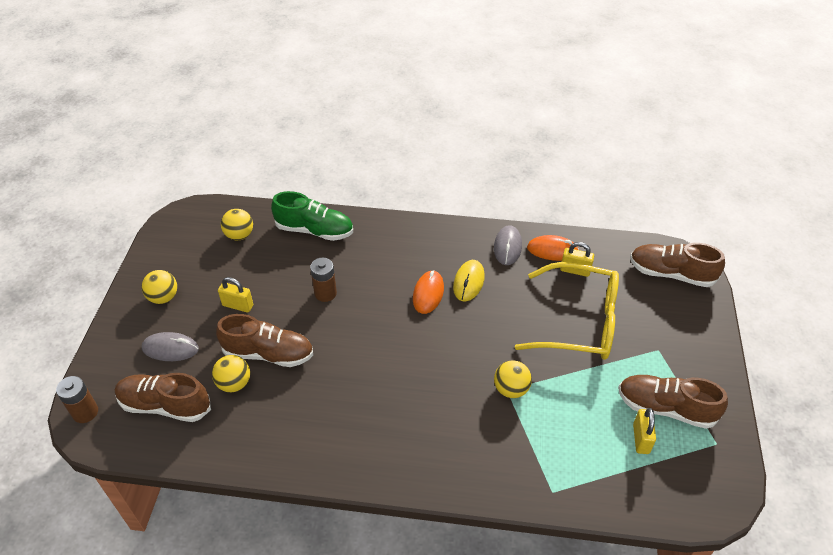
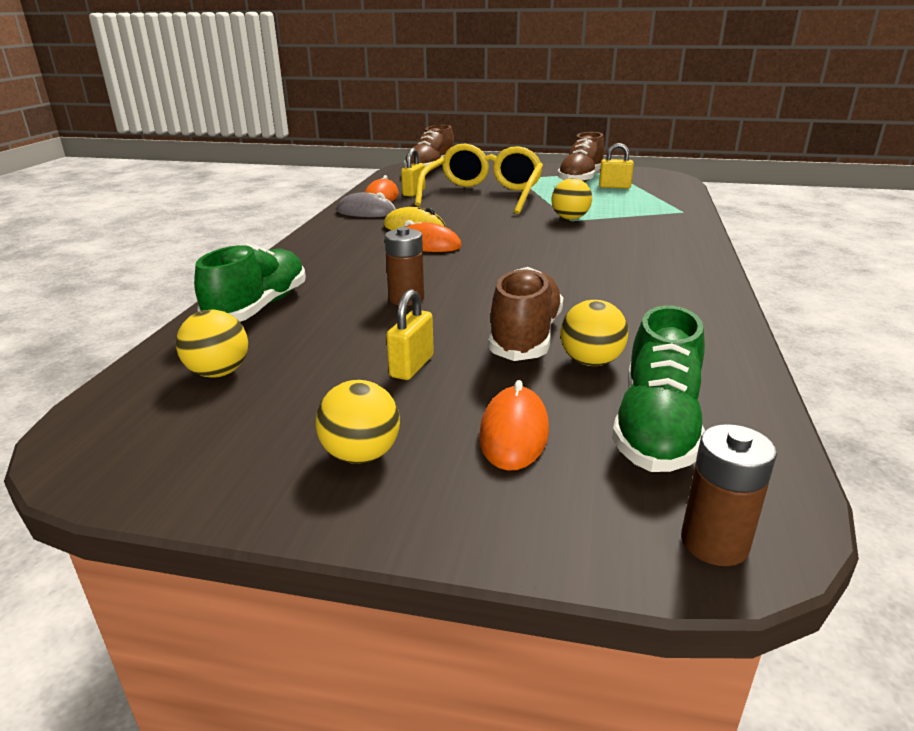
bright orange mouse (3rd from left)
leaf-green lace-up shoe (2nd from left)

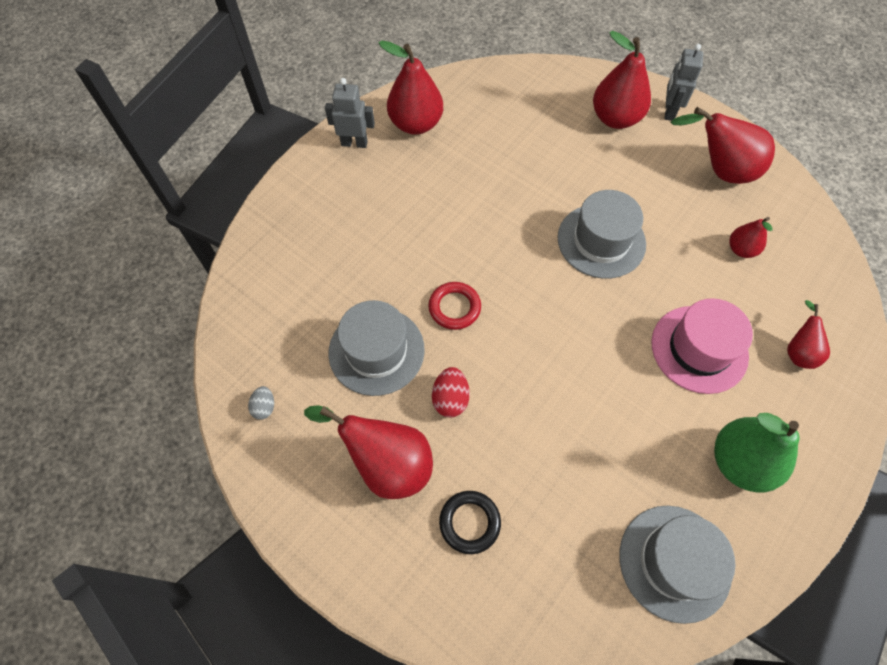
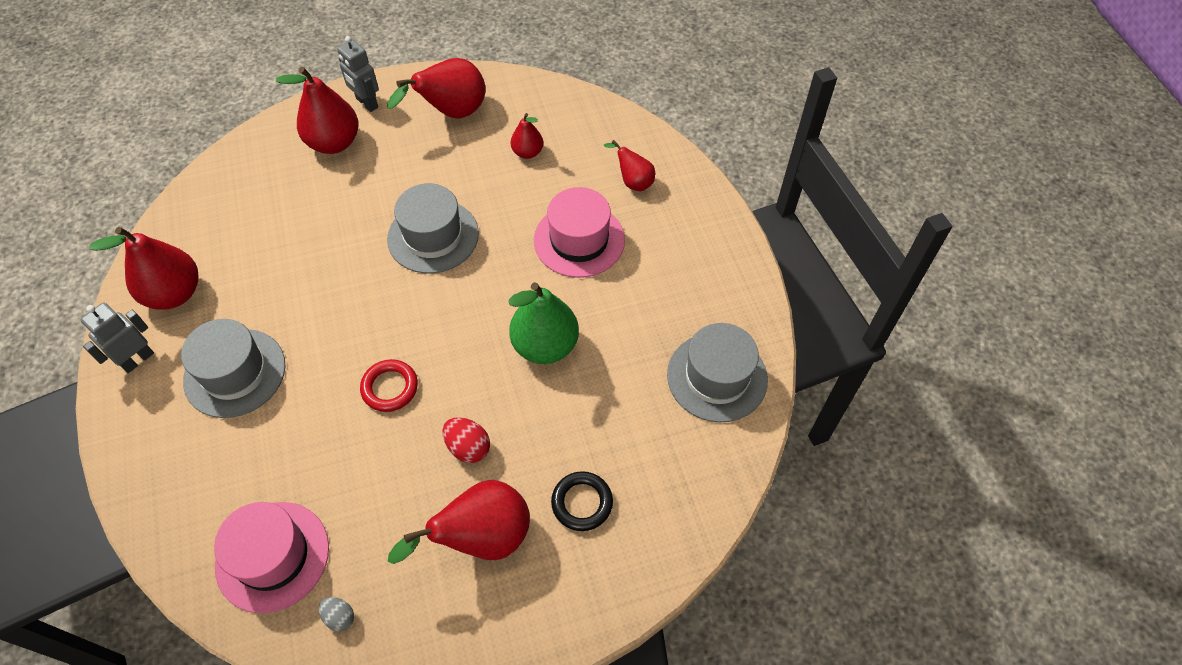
grey tall hat (1st from left)
rose-pink tall hat (1st from left)
leaf-green pear fruit

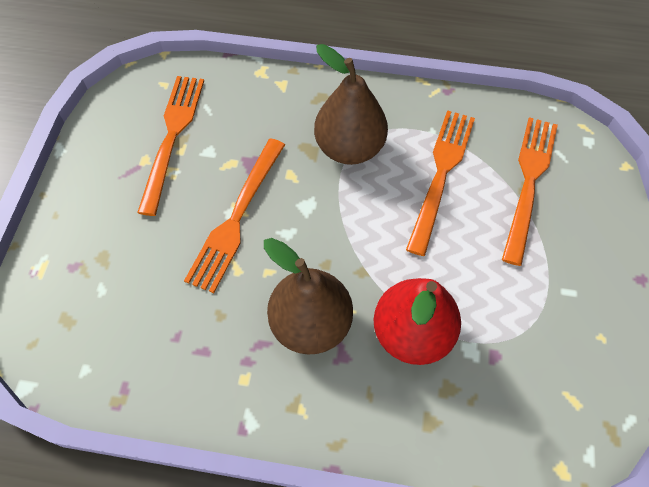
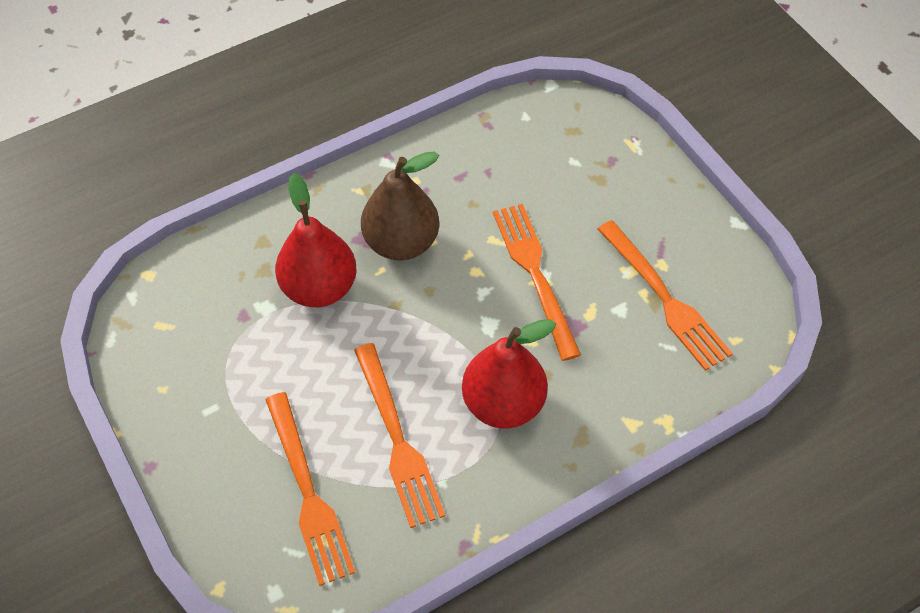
red pear fruit (2nd from left)

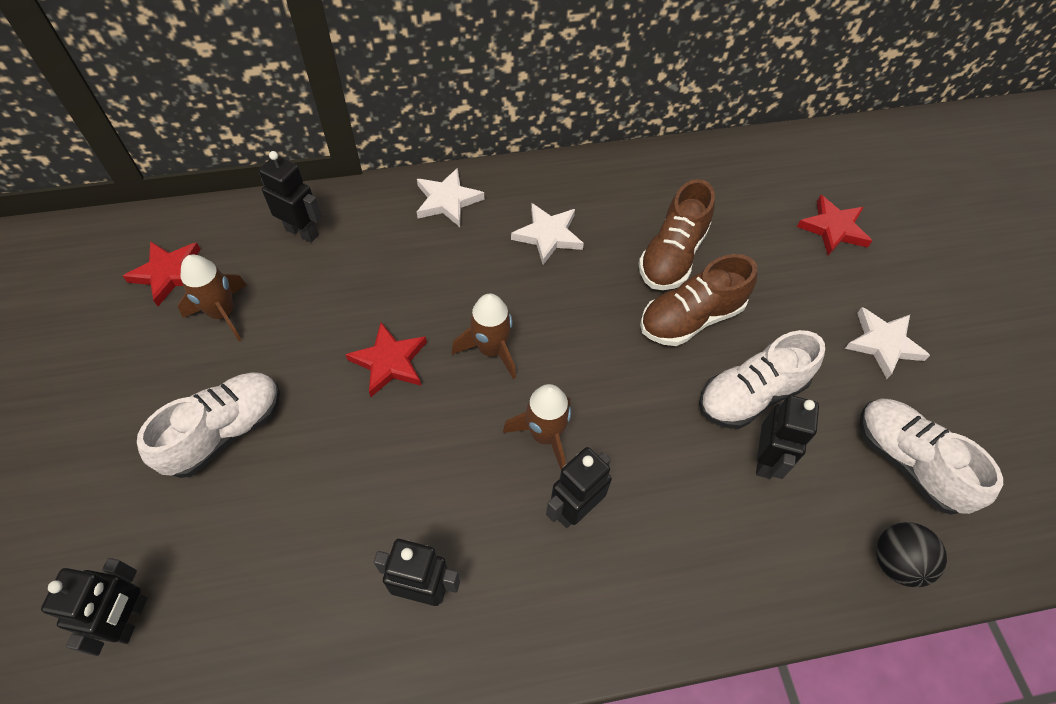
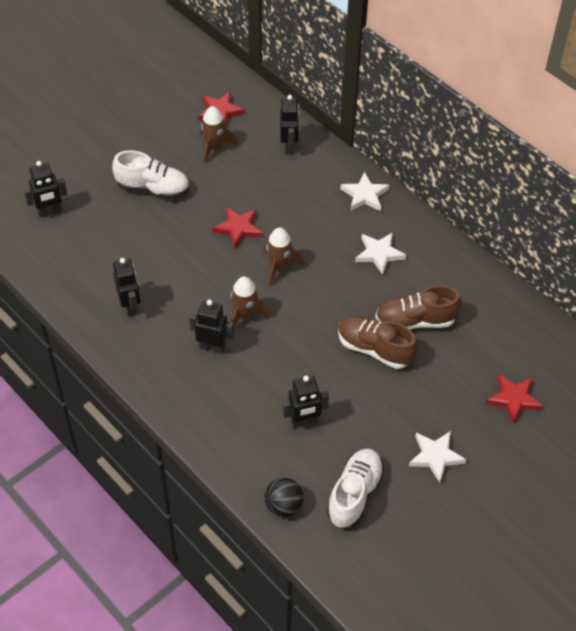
pure white lace-up shoe (2nd from left in the first image)

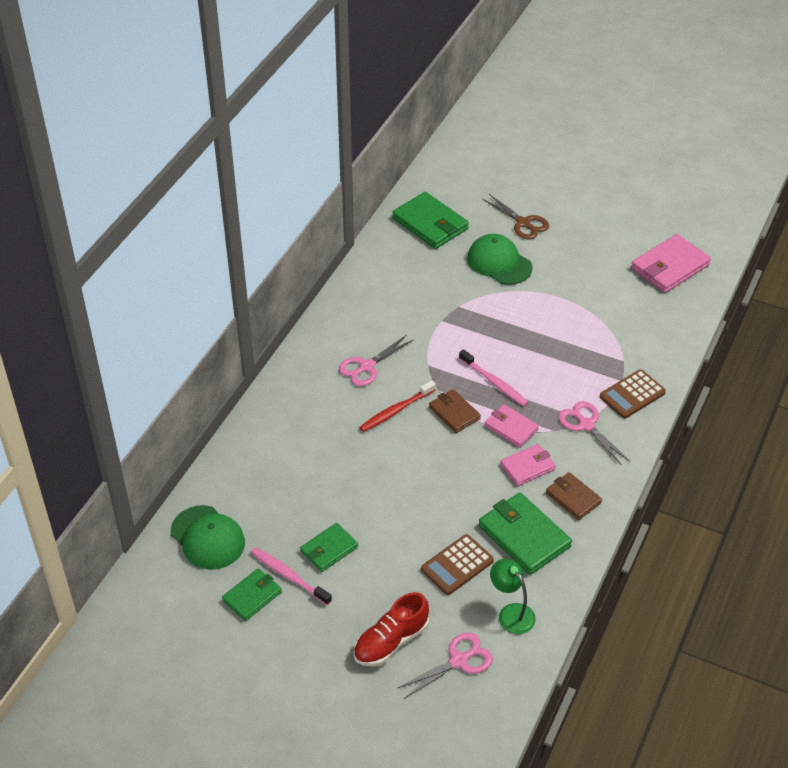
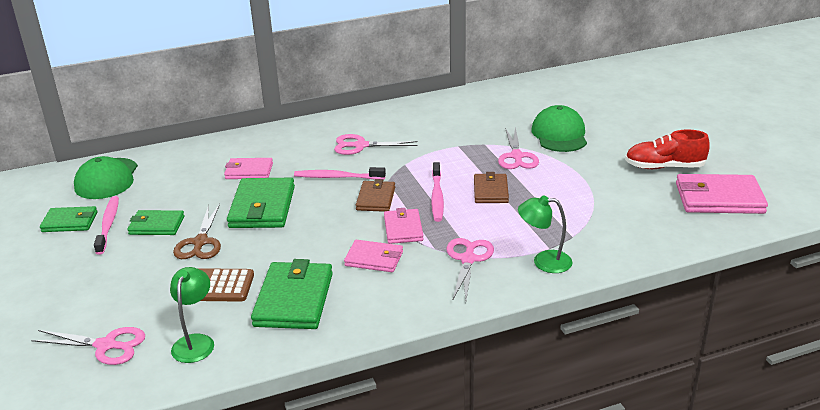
dark brown pair of scissors
rose-pink wallet (1st from left)
leaf-green wallet (3rd from left)
rose-pink tooth brush (2nd from left)
dark brown wallet (2nd from left)
rose-pink pair of scissors (4th from left)
leaf-green reading lamp (2nd from left)
red lace-up shoe

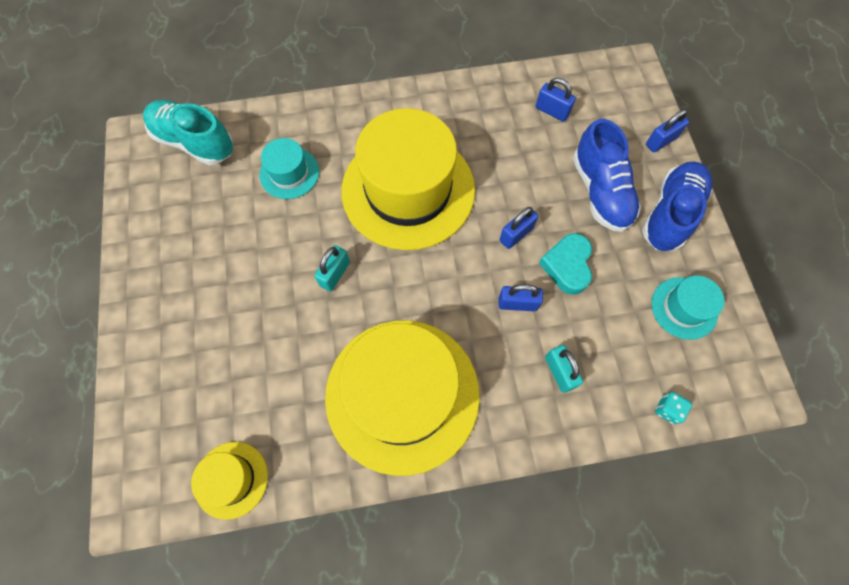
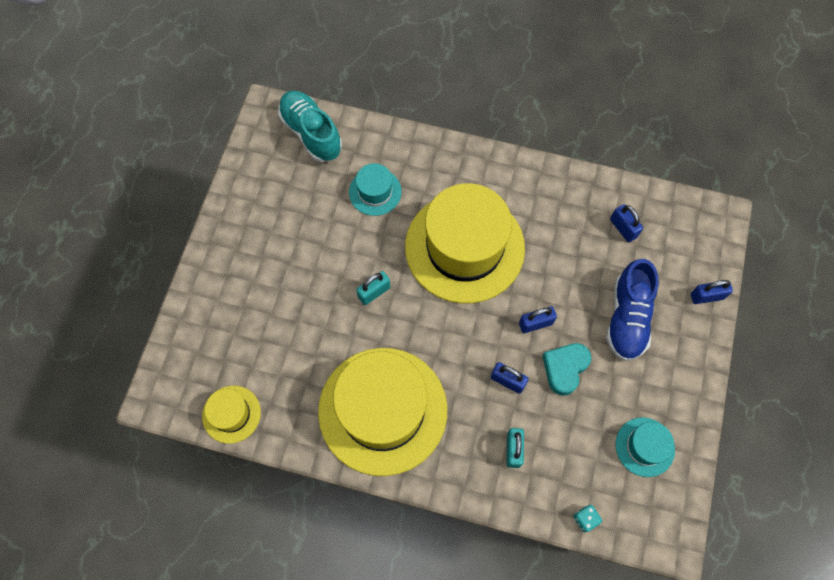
royal blue lace-up shoe (2nd from left in the first image)

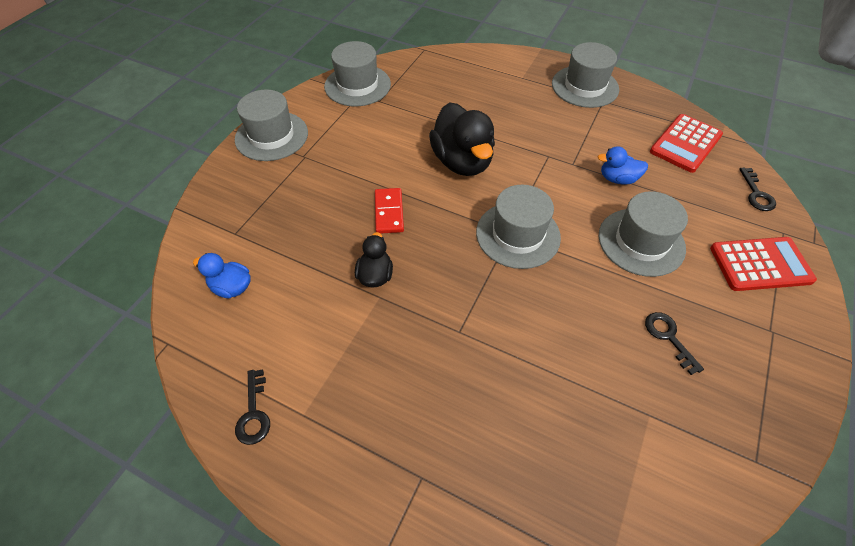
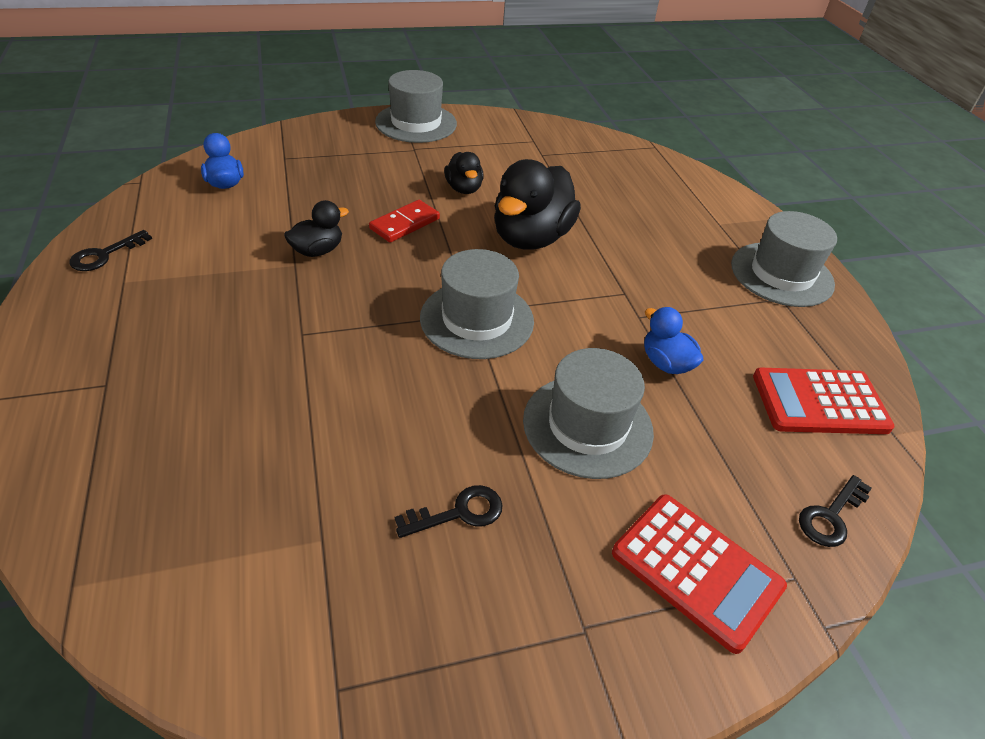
black door key (2nd from left)
black duck (2nd from left)
grey tall hat (2nd from left in the first image)

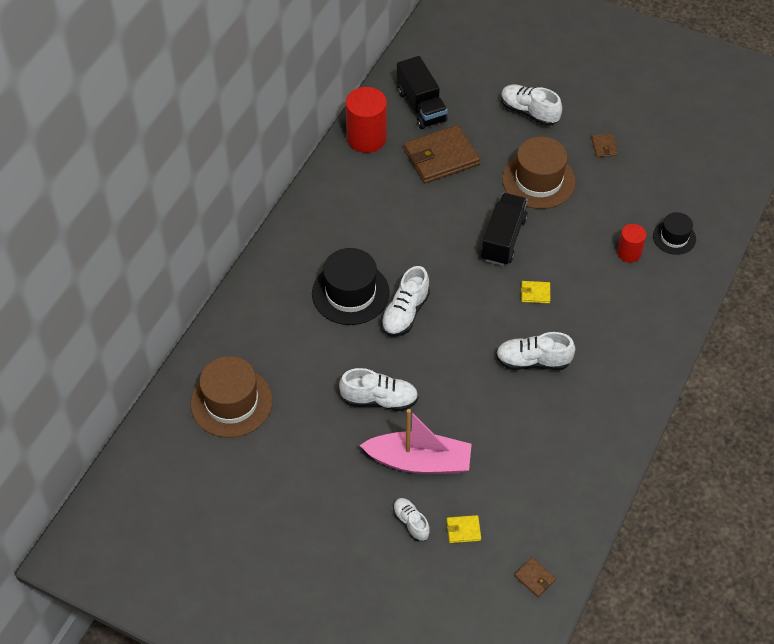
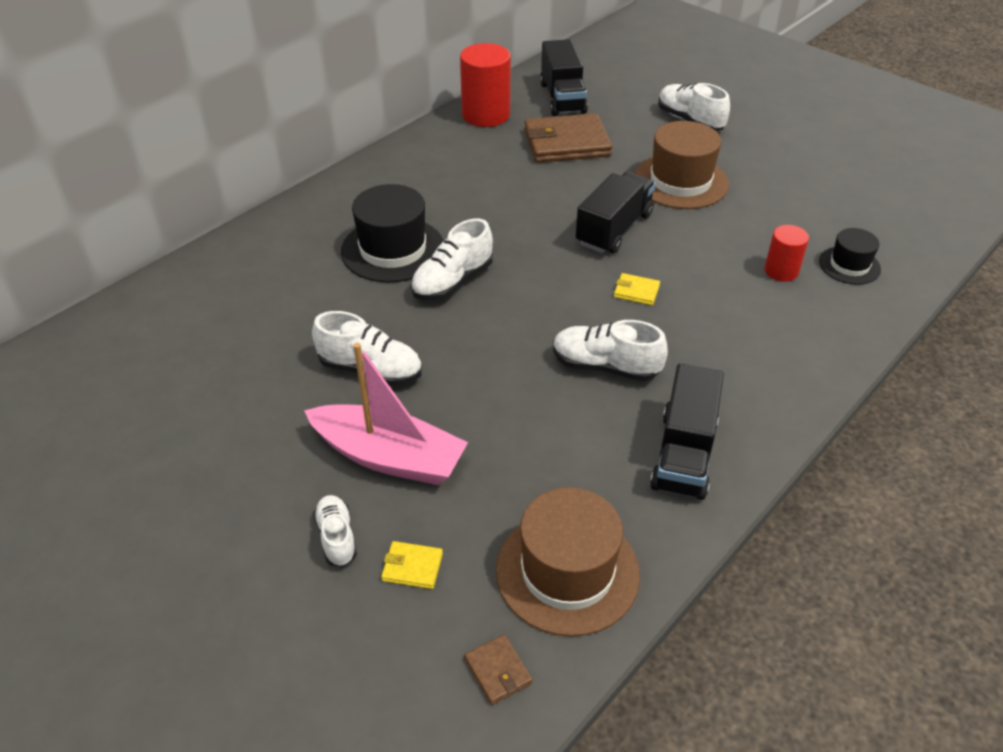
dark brown tall hat (1st from left)
black lorry (3rd from left)
dark brown wallet (3rd from left in the first image)

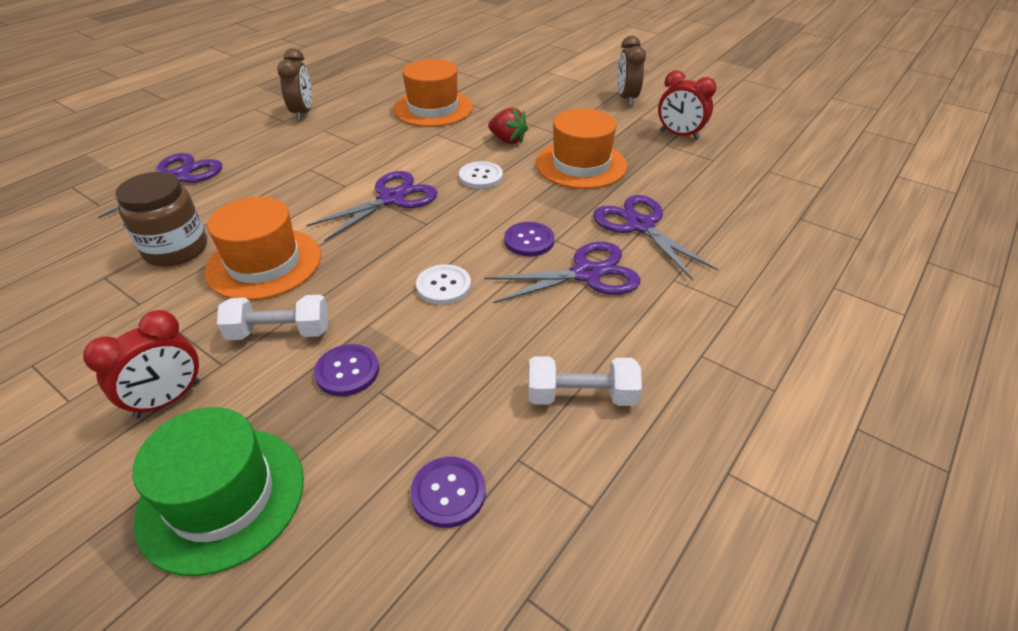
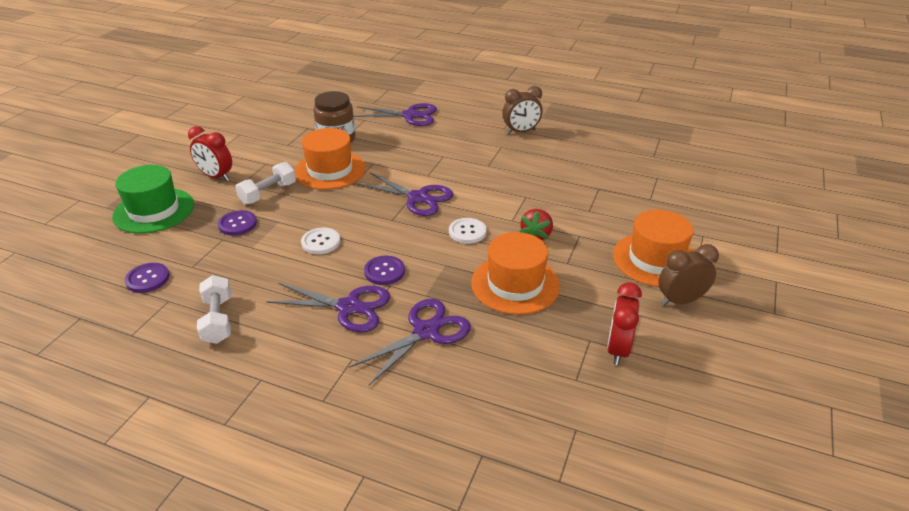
pure white dumbbell (2nd from left)
violet pair of scissors (1st from left)
bright orange tall hat (3rd from left)

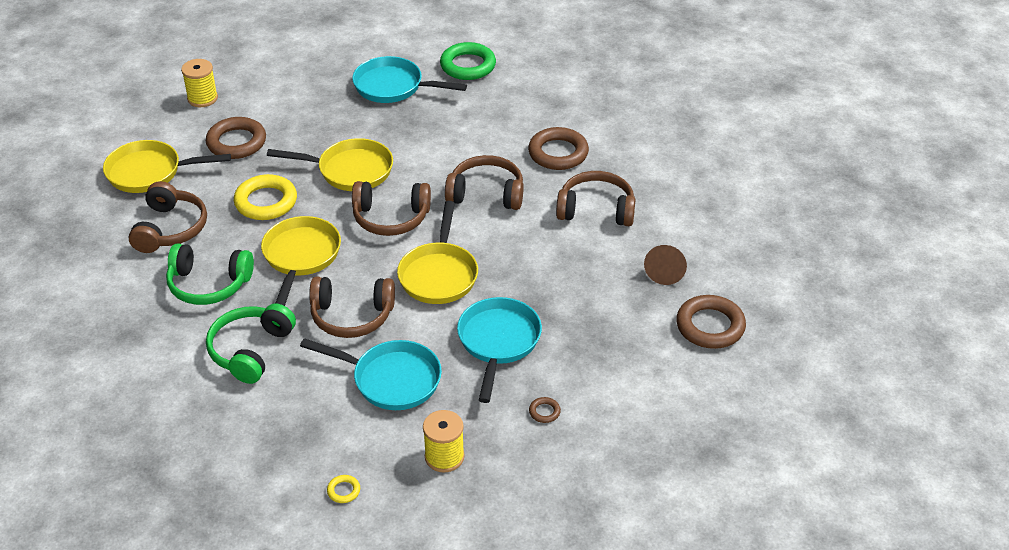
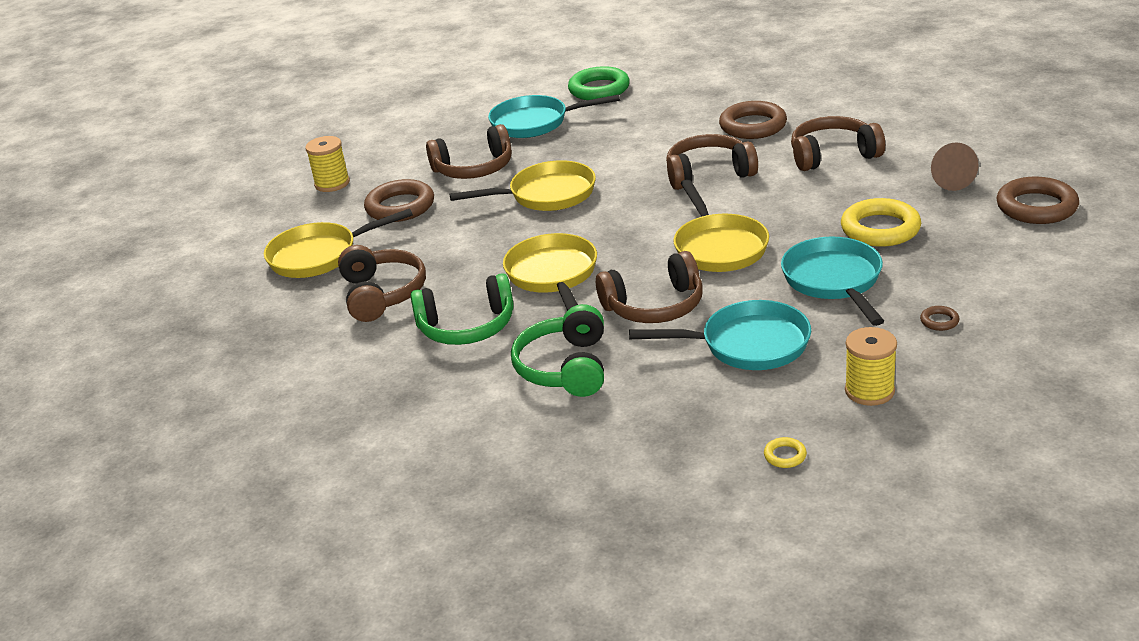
dark brown headset (2nd from left)
yellow hoop (2nd from left)

